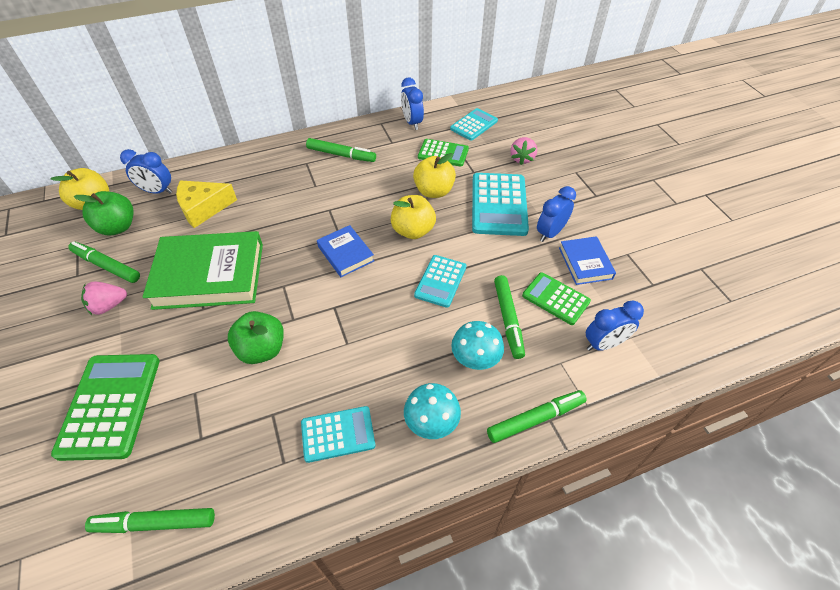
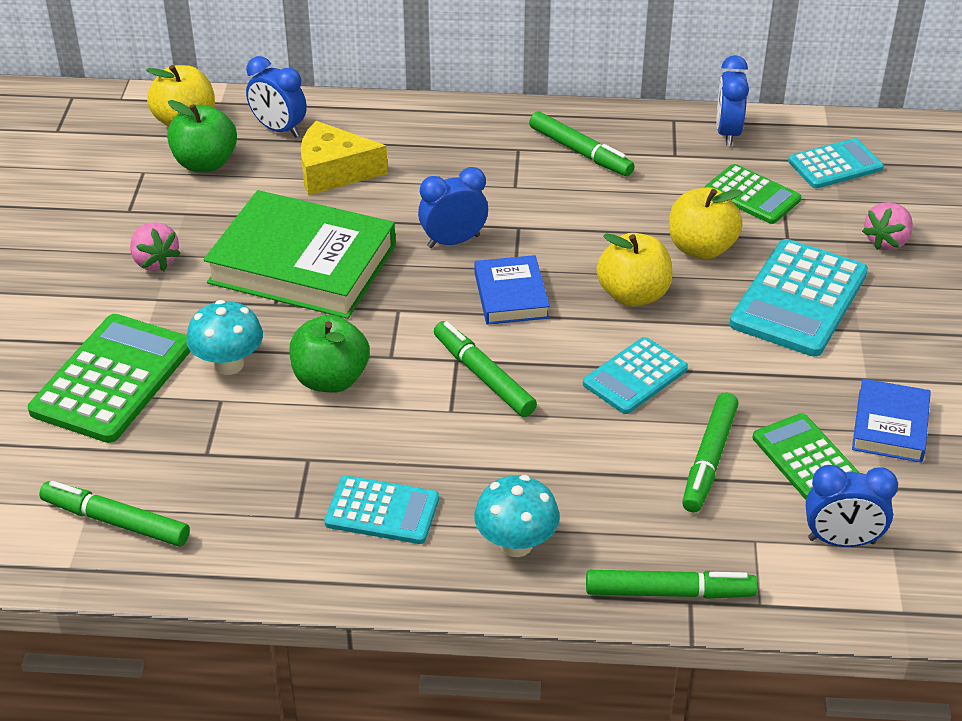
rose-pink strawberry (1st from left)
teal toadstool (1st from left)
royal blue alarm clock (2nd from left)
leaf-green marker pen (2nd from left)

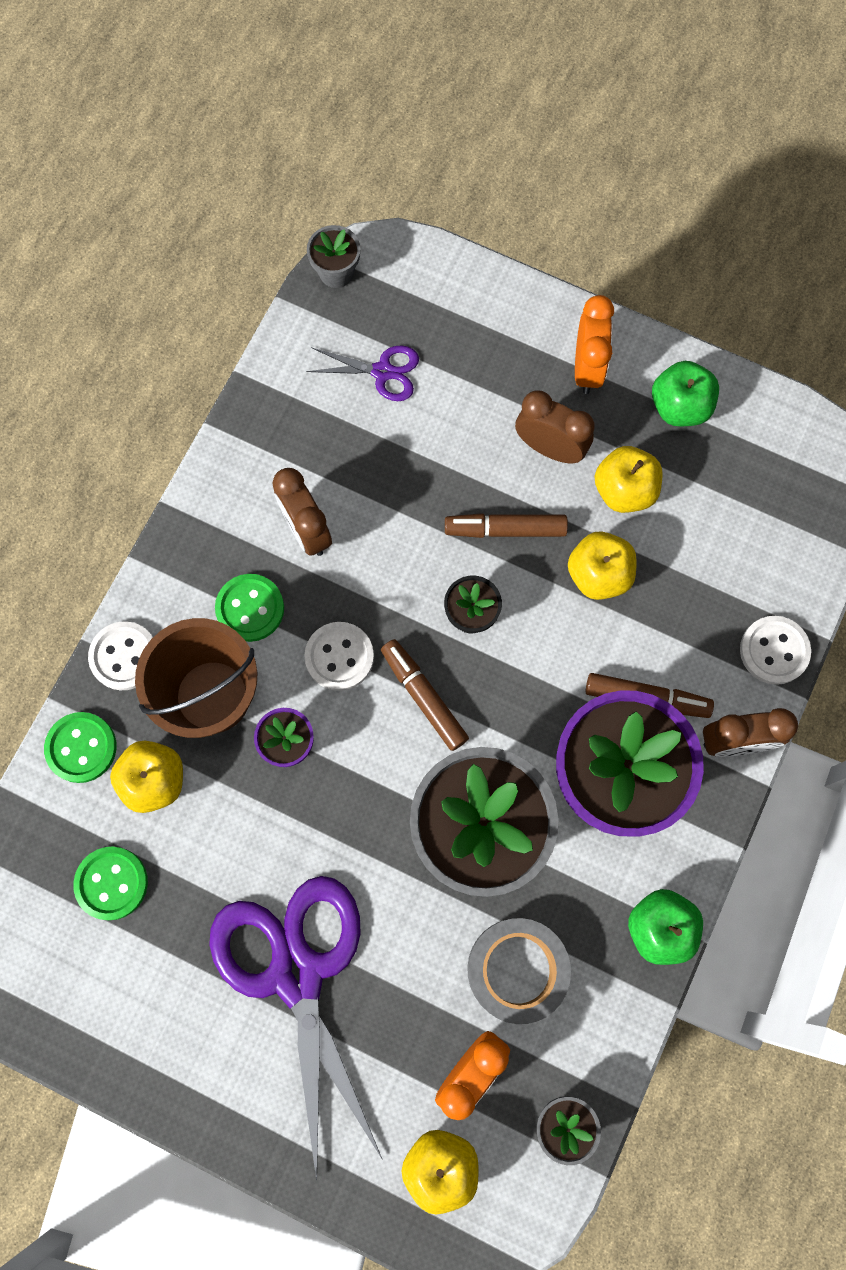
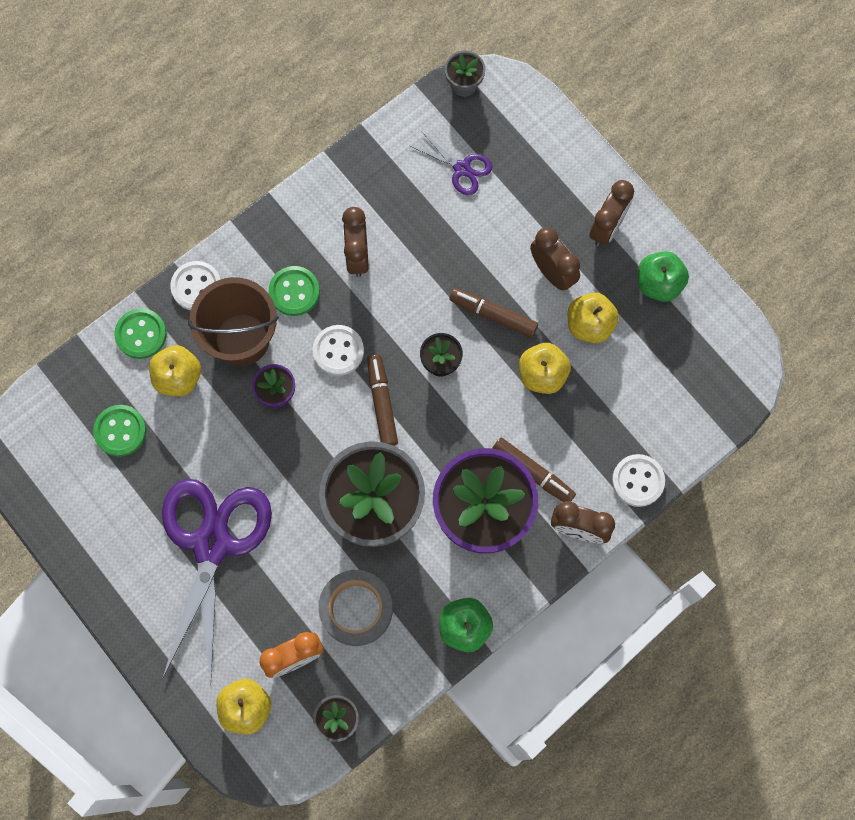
dark brown alarm clock (4th from left)

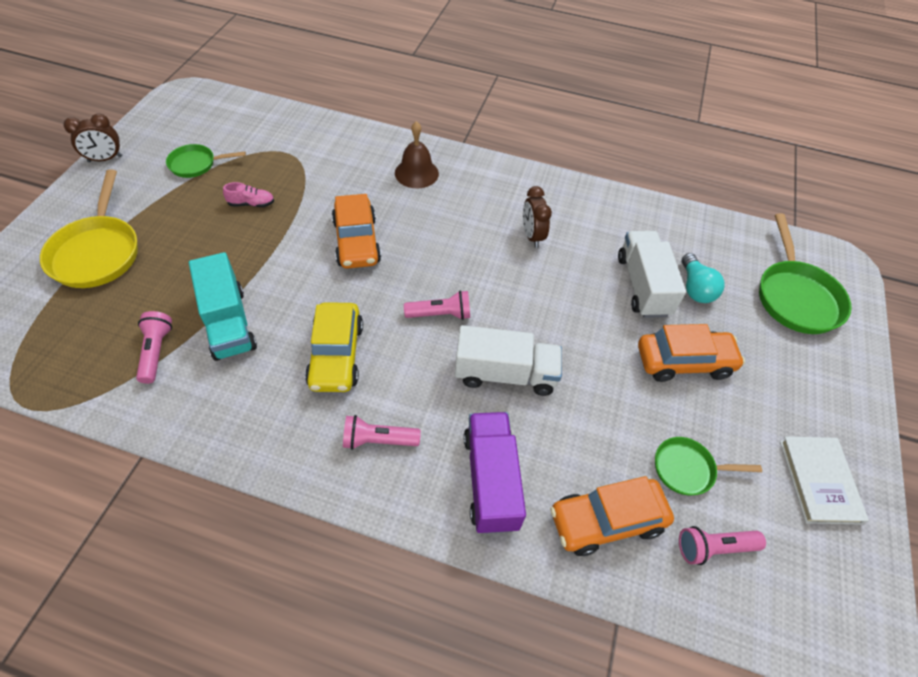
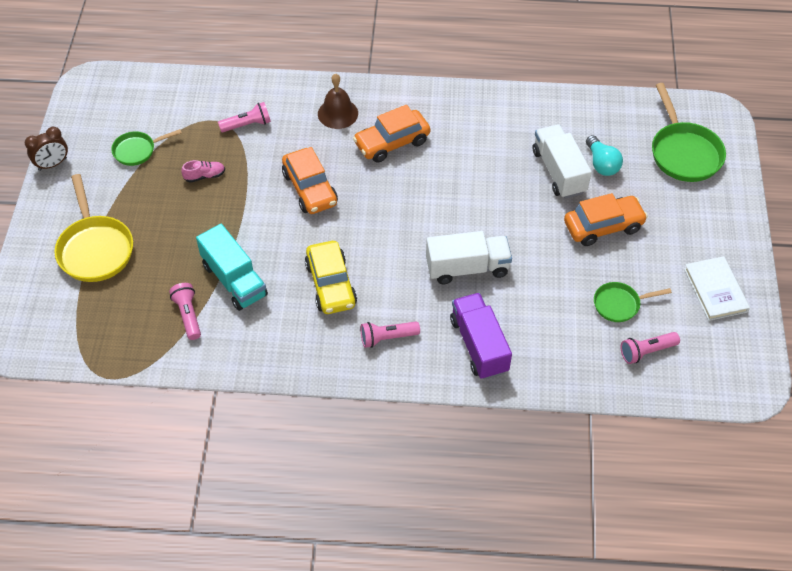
rose-pink torch (2nd from left)
bright orange car (2nd from left)
dark brown alarm clock (2nd from left in the first image)

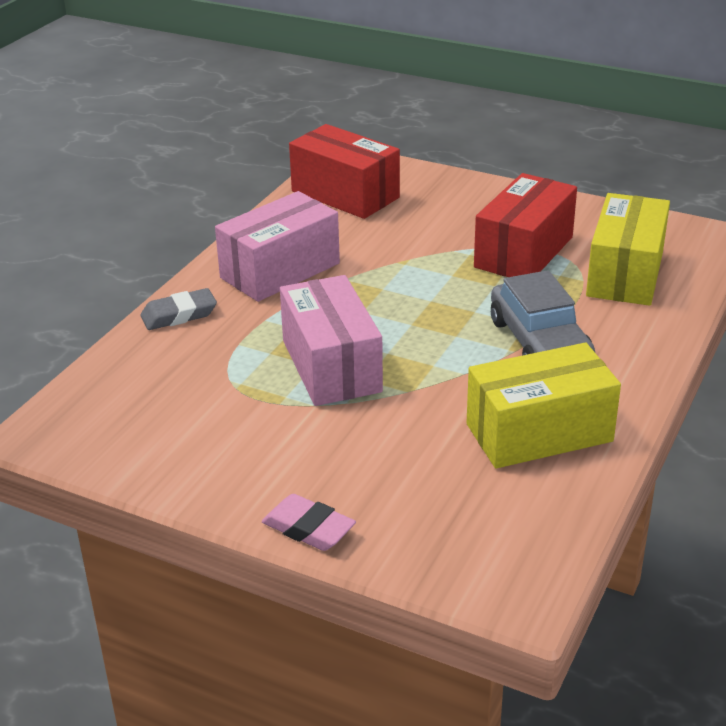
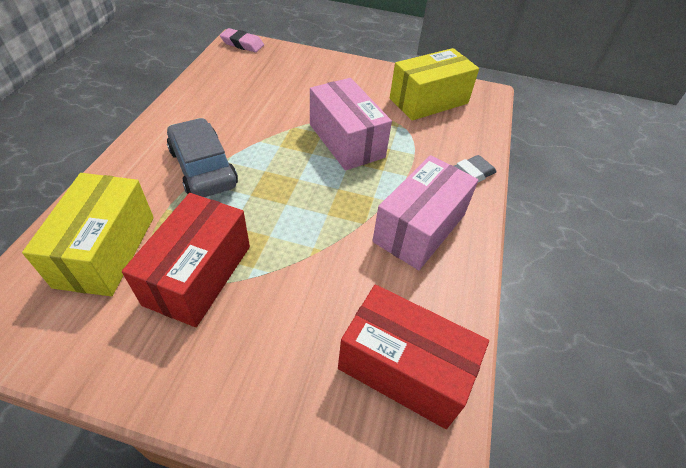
rose-pink gum eraser
yellow parcel (2nd from left)

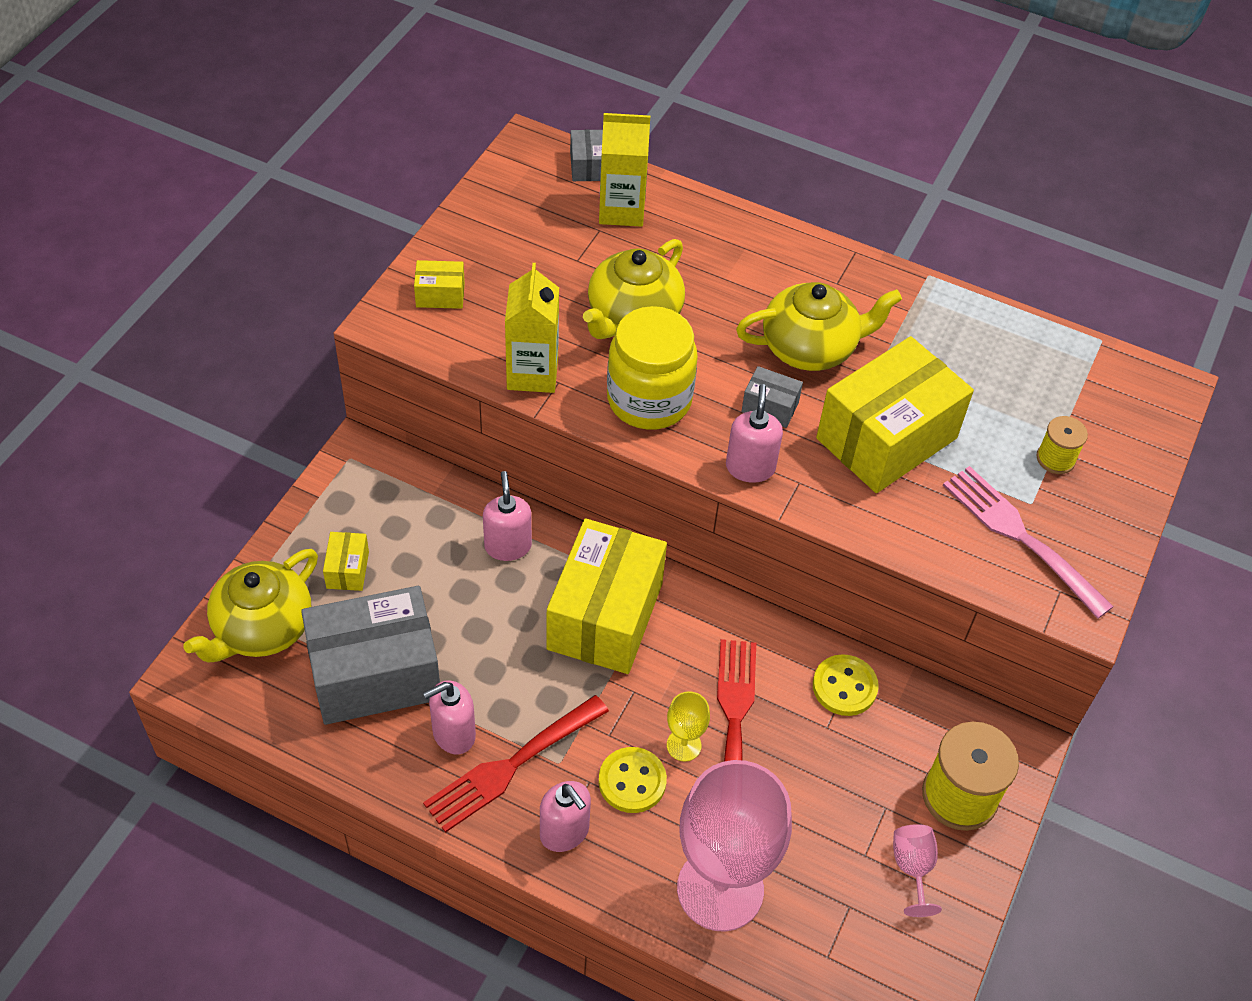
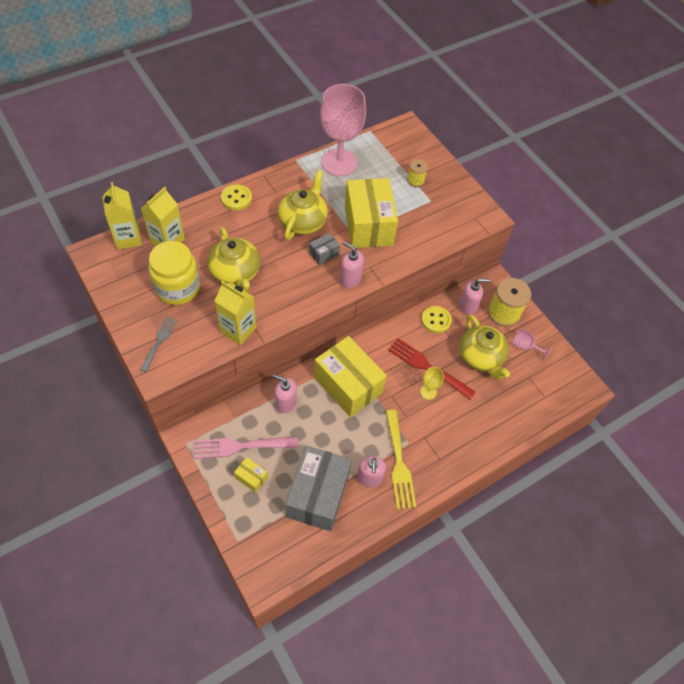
yellow carton (1st from left)
grey table fork
yellow jar
rose-pink table fork
yellow sewing button (1st from left)
rose-pink chalice (1st from left)
yellow table fork
rose-pink pump bottle (4th from left)
yellow china teapot (3rd from left)

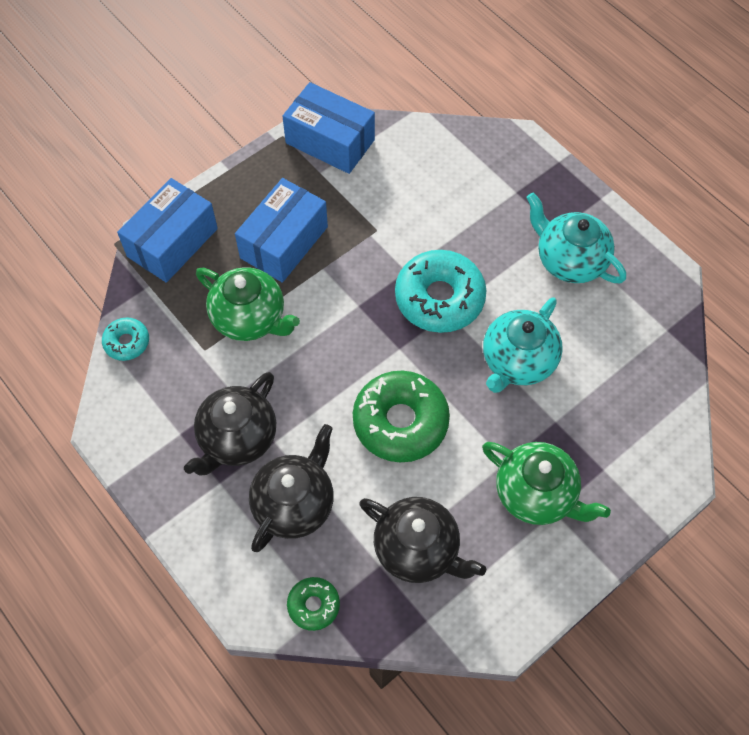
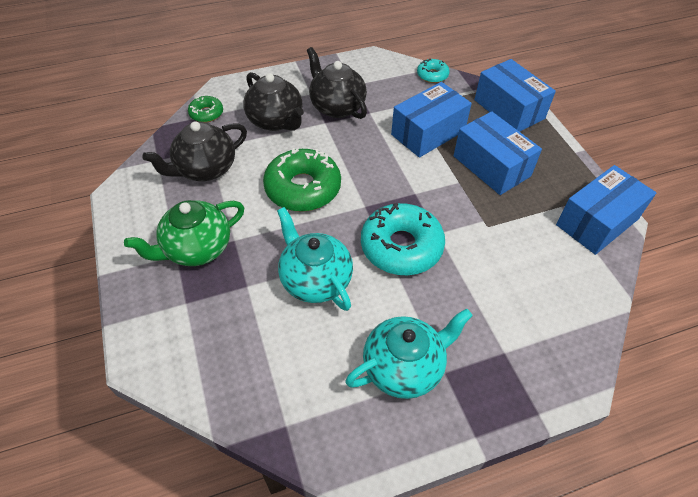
royal blue parcel (1st from left)

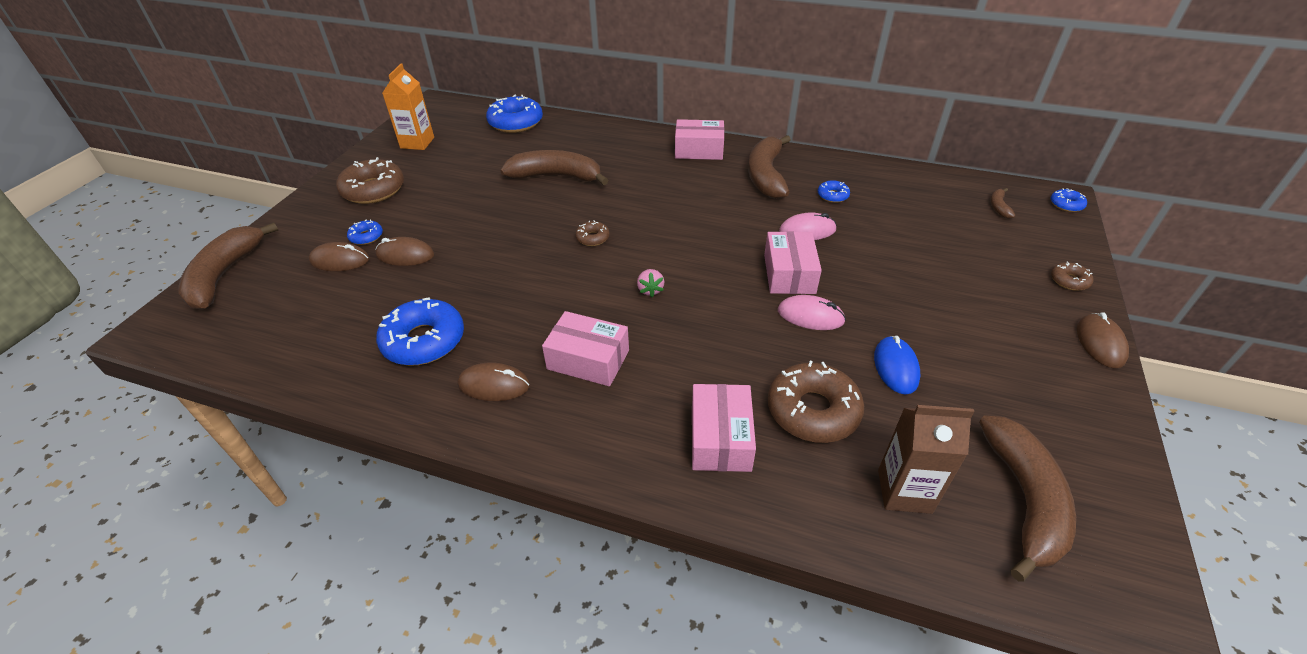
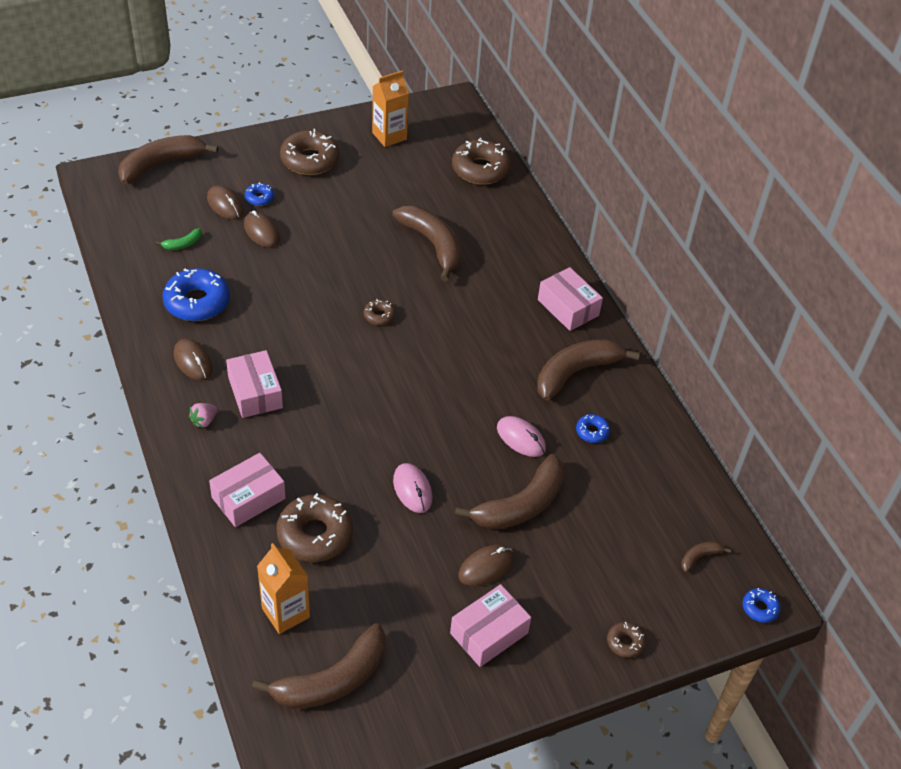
leaf-green banana fruit
rose-pink strawberry
bright orange carton (1st from left)
rose-pink parcel (3rd from left)
dark brown donut (4th from left)
dark brown banana fruit (4th from left)
dark brown mouse (4th from left)
royal blue mouse

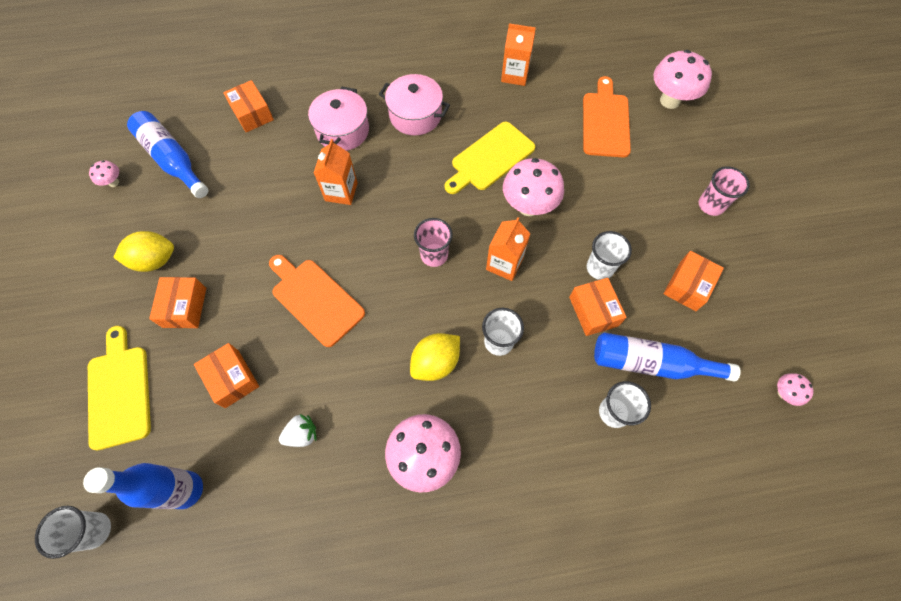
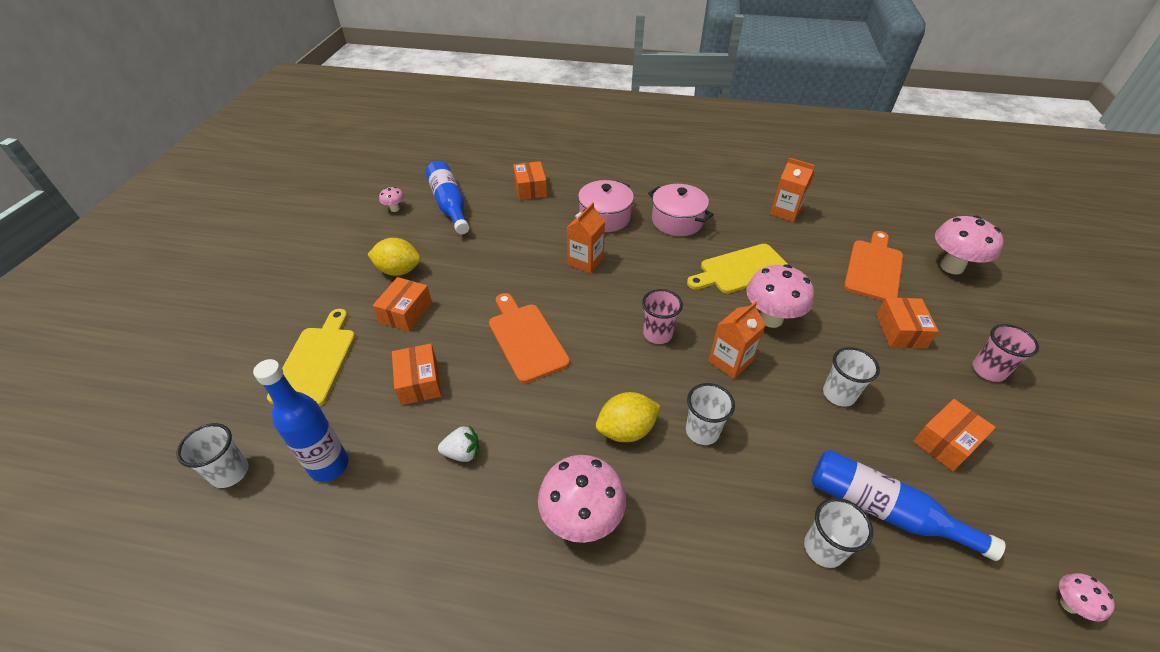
bright orange parcel (4th from left)

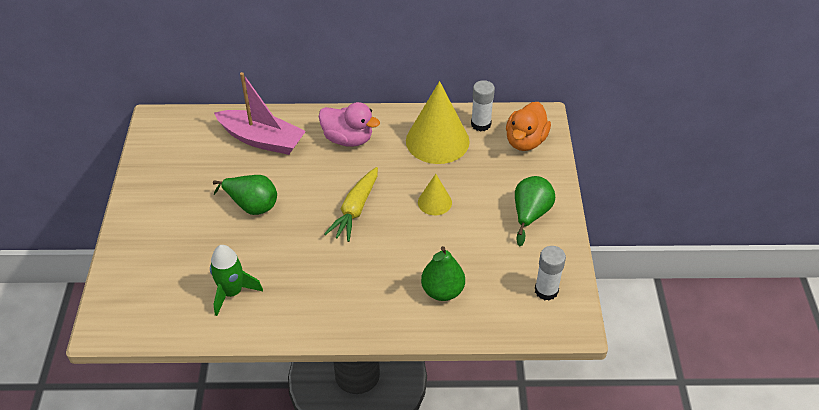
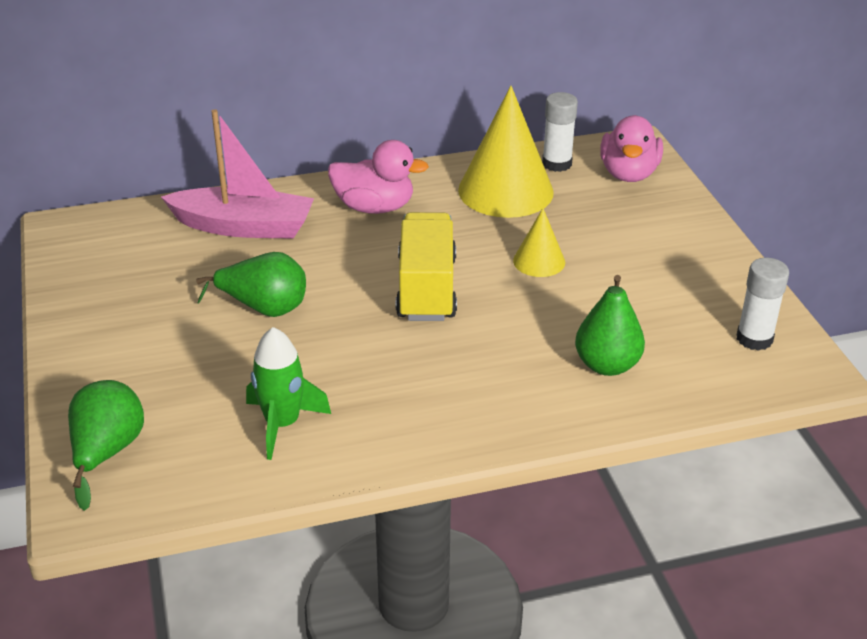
leaf-green pear fruit (1st from left)
yellow lorry
rose-pink duck (2nd from left)

